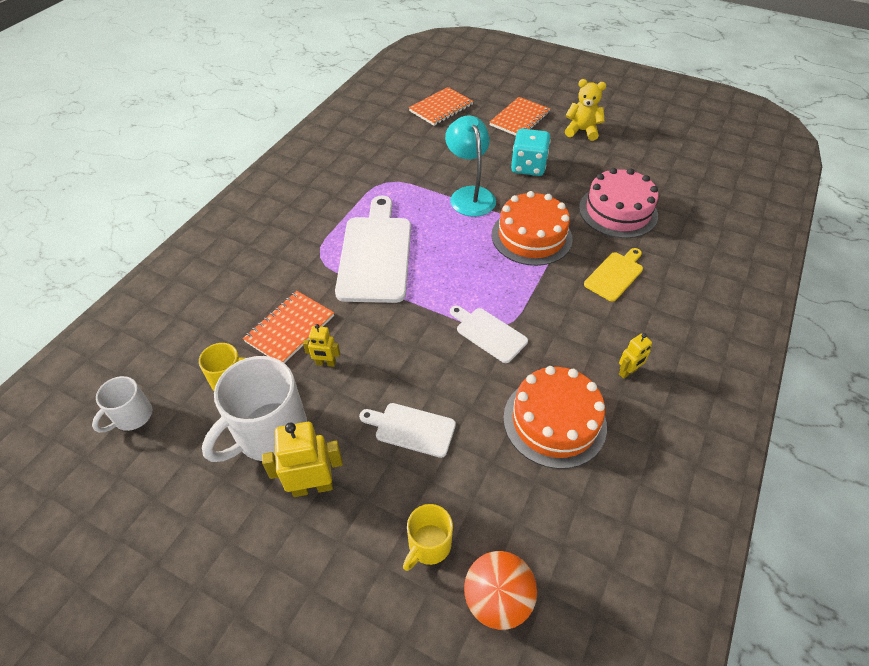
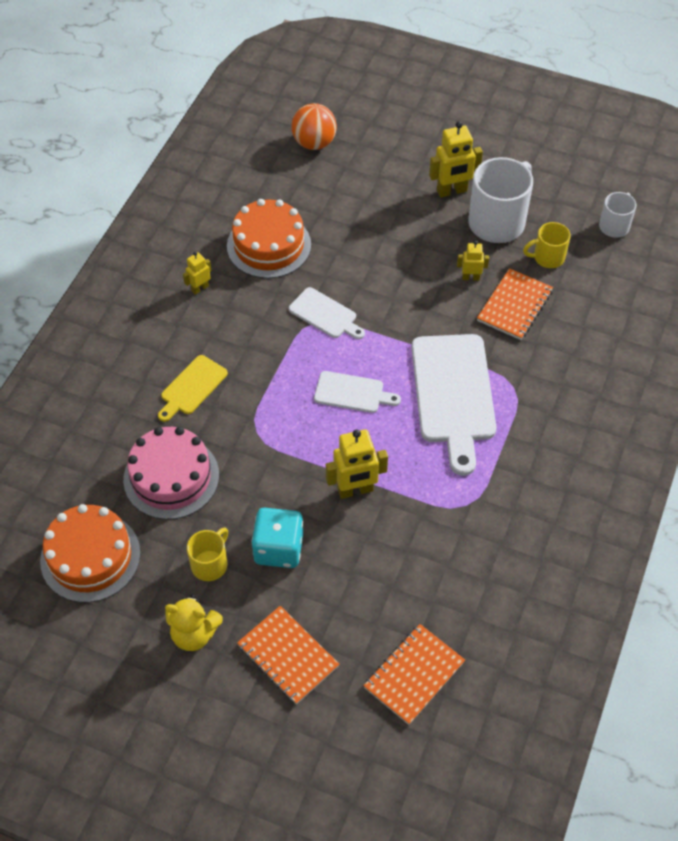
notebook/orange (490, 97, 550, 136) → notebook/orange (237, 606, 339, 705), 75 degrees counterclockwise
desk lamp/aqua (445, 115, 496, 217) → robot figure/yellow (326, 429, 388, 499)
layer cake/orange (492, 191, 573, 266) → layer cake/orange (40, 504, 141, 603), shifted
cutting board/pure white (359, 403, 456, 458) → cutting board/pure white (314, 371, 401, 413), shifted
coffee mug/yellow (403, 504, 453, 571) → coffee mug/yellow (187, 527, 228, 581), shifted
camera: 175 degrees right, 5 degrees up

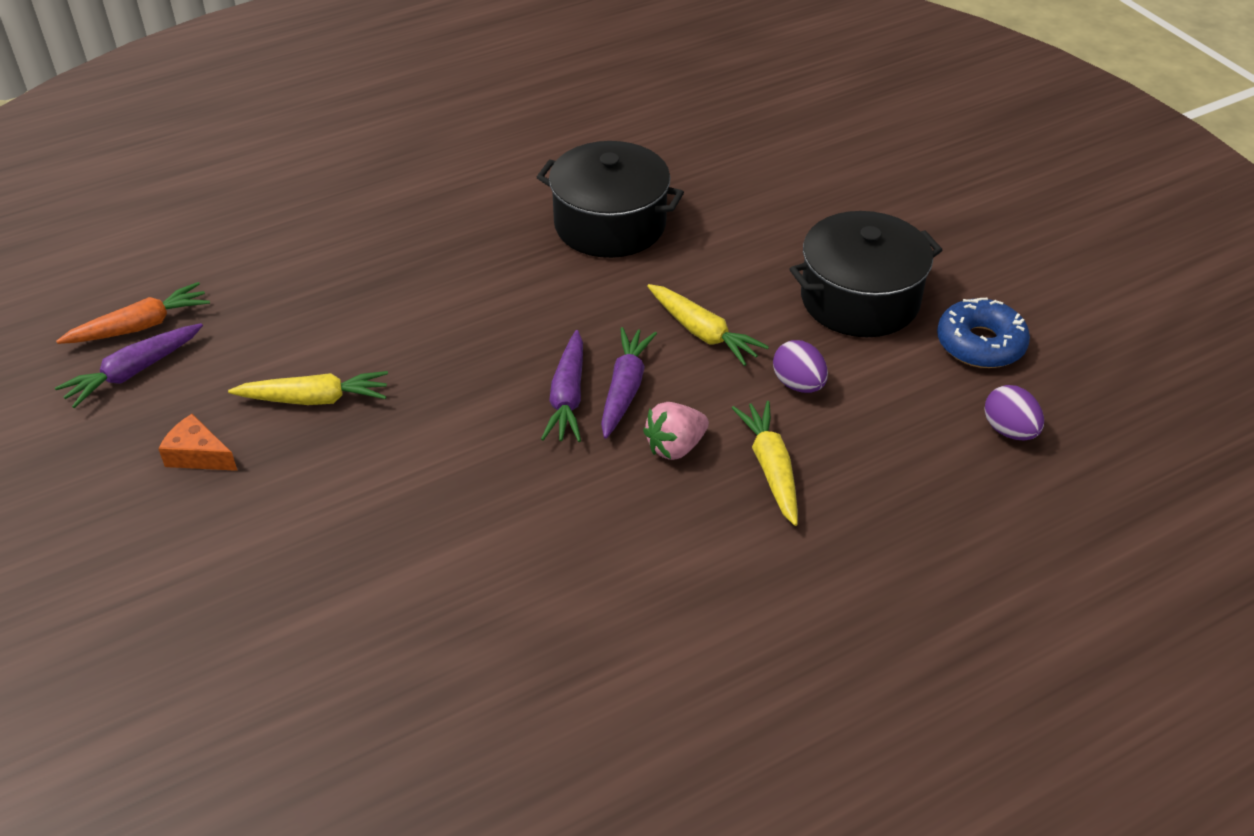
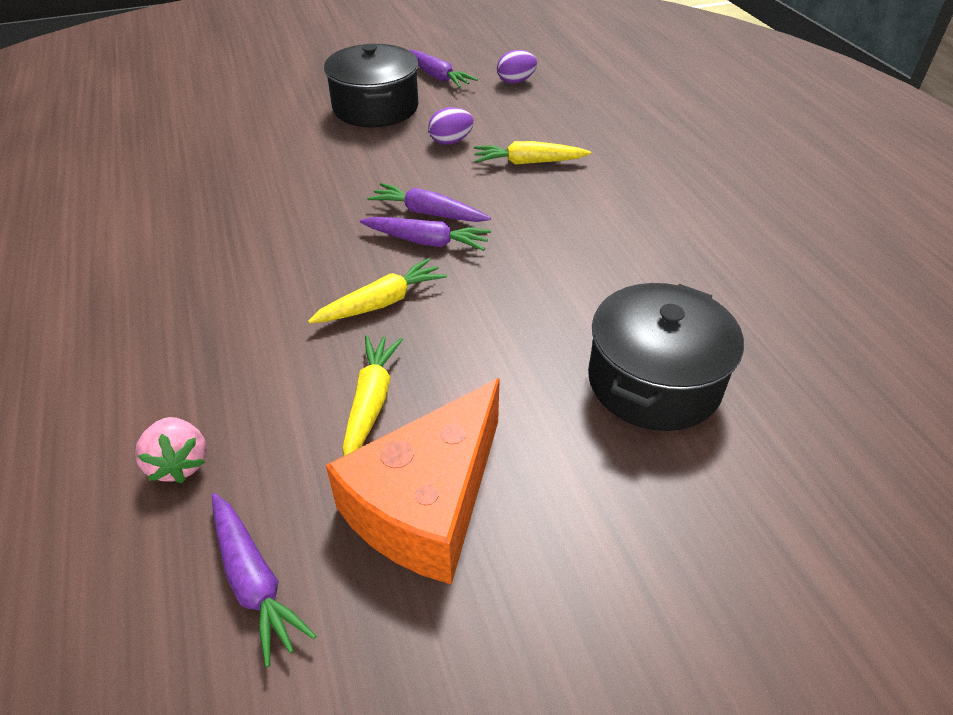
stockpot/jet-black (537, 141, 684, 258) → stockpot/jet-black (588, 283, 744, 431), shifted
carrot/orange (56, 282, 210, 344) → -
carrot/yellow (647, 284, 769, 366) → carrot/yellow (308, 258, 447, 323), shifted
donut/blue (937, 298, 1030, 368) → carrot/violet (409, 50, 478, 88)
toy strawberry/pink (643, 402, 709, 460) → toy strawberry/pink (135, 417, 207, 483), shifted
cheese/orange (158, 414, 238, 471) → cheese/orange (326, 378, 500, 585), x2.34
camera: 80 degrees left, 0 degrees up

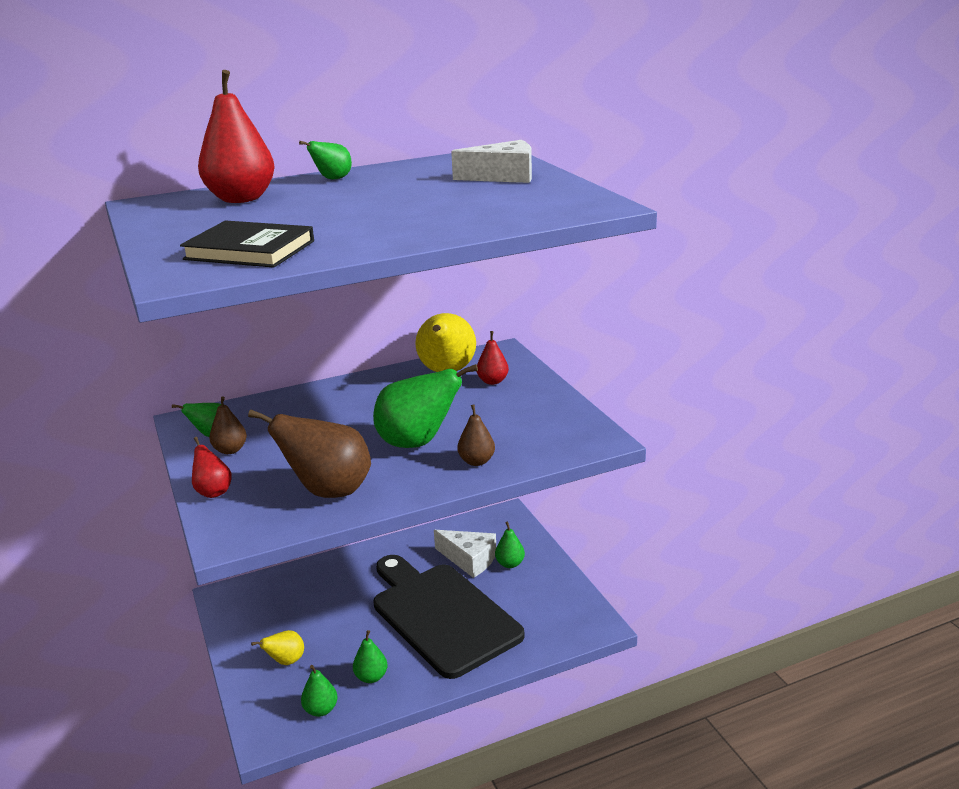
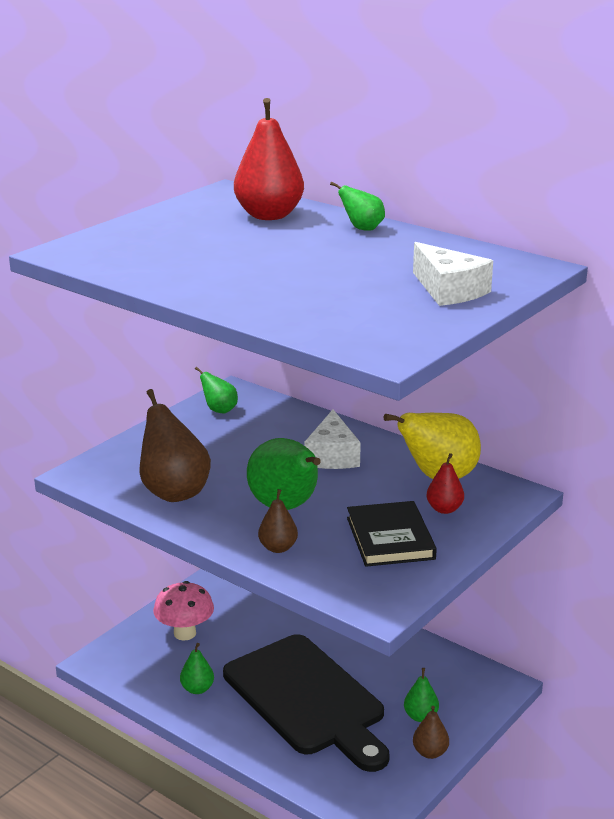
hardcover/jet-black (180, 220, 314, 268) → hardcover/jet-black (347, 501, 437, 567), shifted
toy pear/dark brown (209, 396, 247, 454) → toy pear/dark brown (413, 706, 449, 759), shifted
toy pear/crimson (192, 437, 232, 498) → -
cheese/pure white (434, 530, 496, 578) → cheese/pure white (304, 410, 361, 469), shifted
cutting board/jet-black (373, 555, 525, 679) → cutting board/jet-black (223, 634, 390, 772), 120 degrees clockwise
toy pear/yellow (251, 630, 304, 665) → toadstool/pink (153, 581, 214, 640)
toy pear/leaf-green (301, 665, 338, 717) → -
camera: 60 degrees right, 0 degrees up

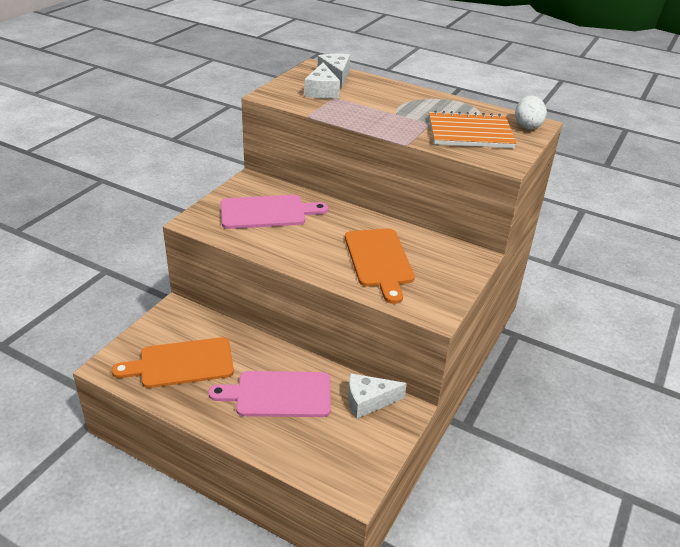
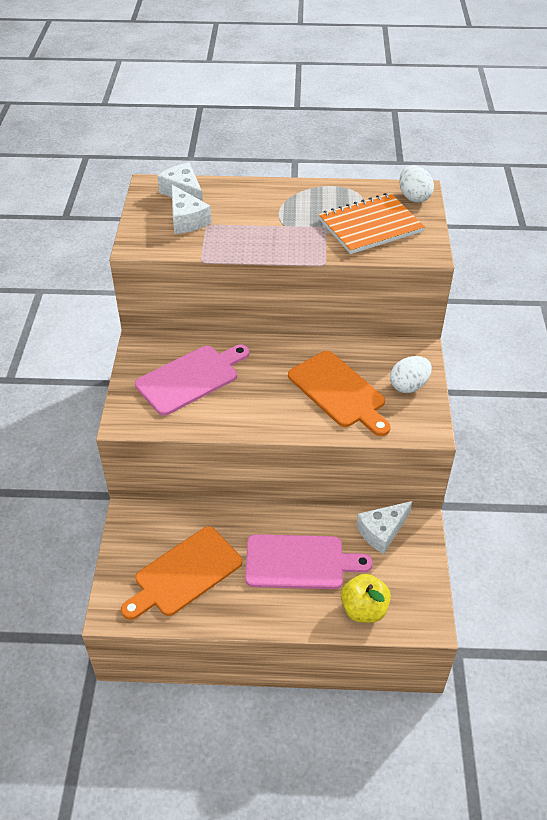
cutting board/pink (208, 371, 331, 417) → cutting board/pink (245, 534, 373, 589), 150 degrees counterclockwise
- → egg shape/pure white (390, 356, 432, 393)
- → toy apple/yellow (341, 574, 391, 623)
camera: 25 degrees left, 10 degrees up

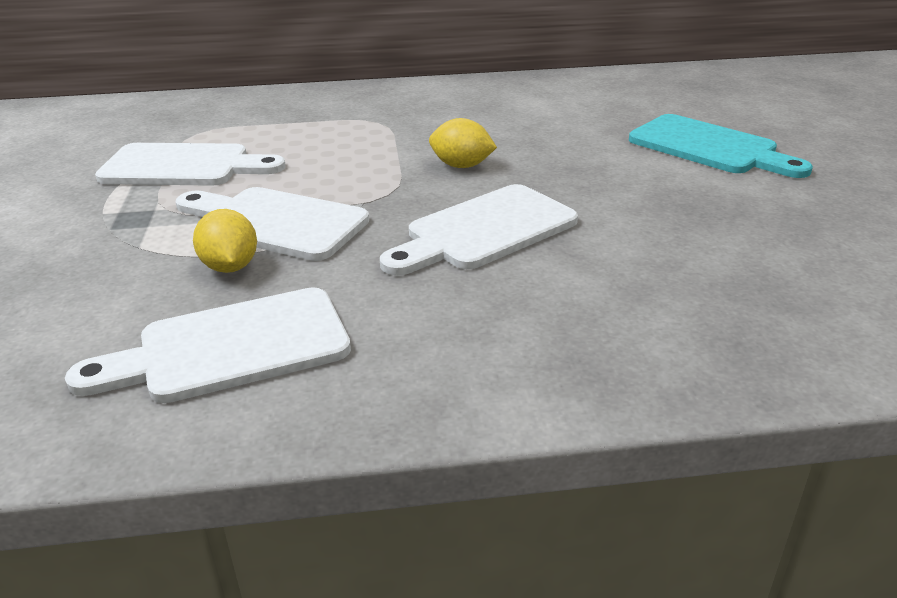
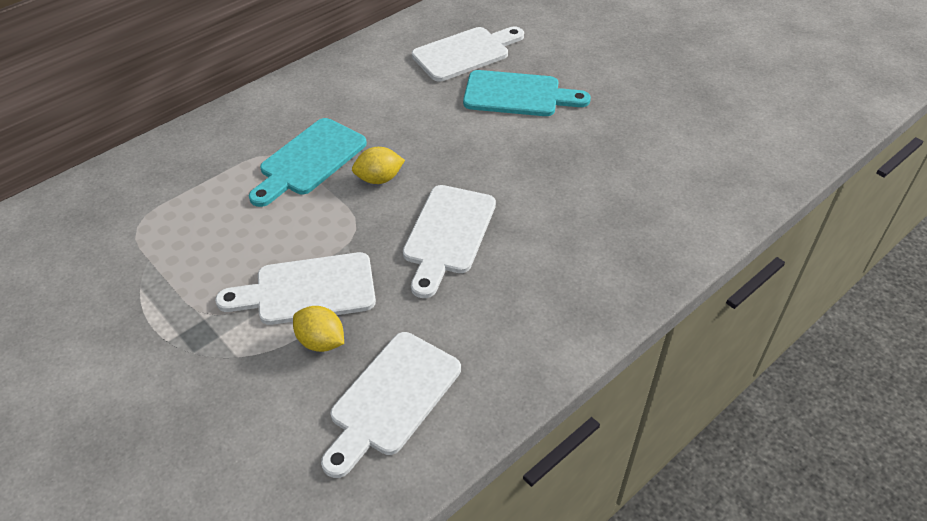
cutting board/pure white (95, 143, 286, 186) → cutting board/pure white (412, 27, 524, 82), shifted
- → cutting board/aqua (249, 118, 367, 207)
camera: 35 degrees left, 15 degrees up

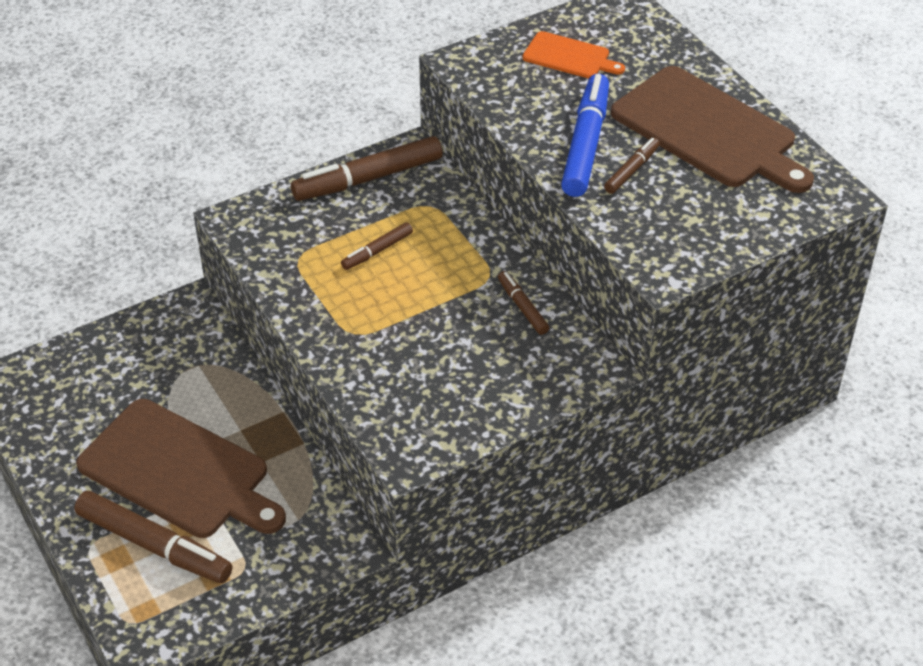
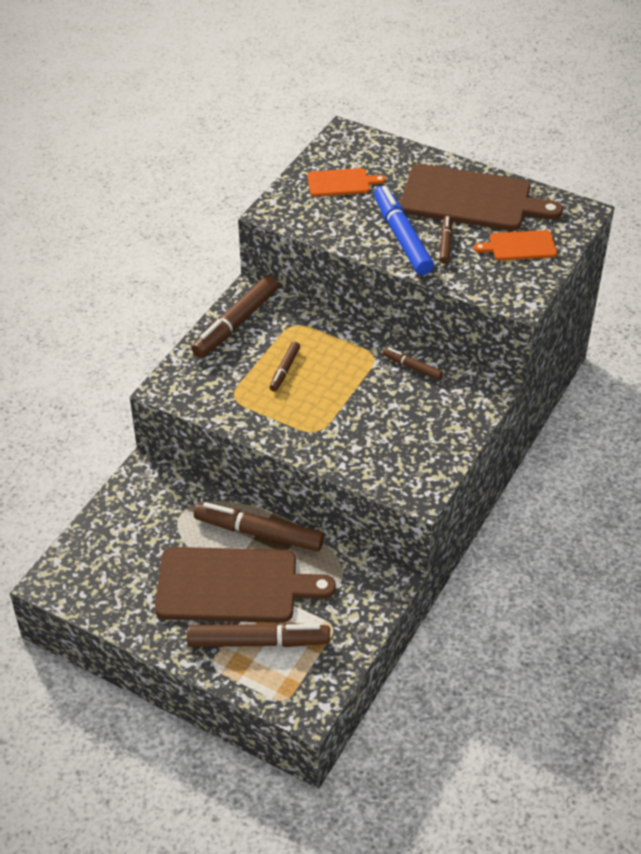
- → cutting board/orange (474, 230, 557, 261)
- → felt pen/dark brown (194, 502, 324, 551)
camera: 30 degrees left, 0 degrees up

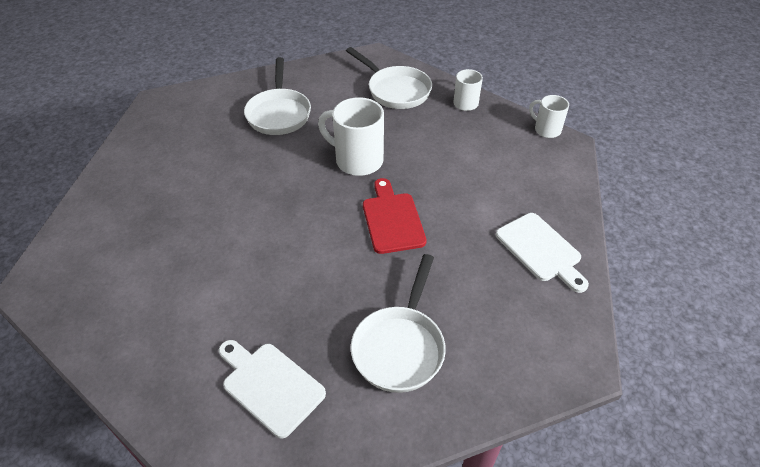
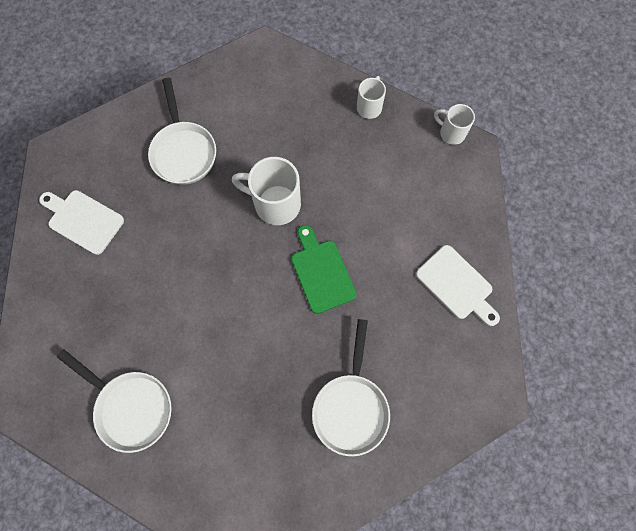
skillet/pure white (346, 47, 432, 109) → skillet/pure white (57, 349, 172, 453), shifted
cutting board/crimson (363, 178, 427, 254) → cutting board/leaf-green (291, 225, 356, 314)
cutting board/pure white (219, 340, 326, 439) → cutting board/pure white (39, 190, 124, 255), shifted
camera: 10 degrees left, 25 degrees up

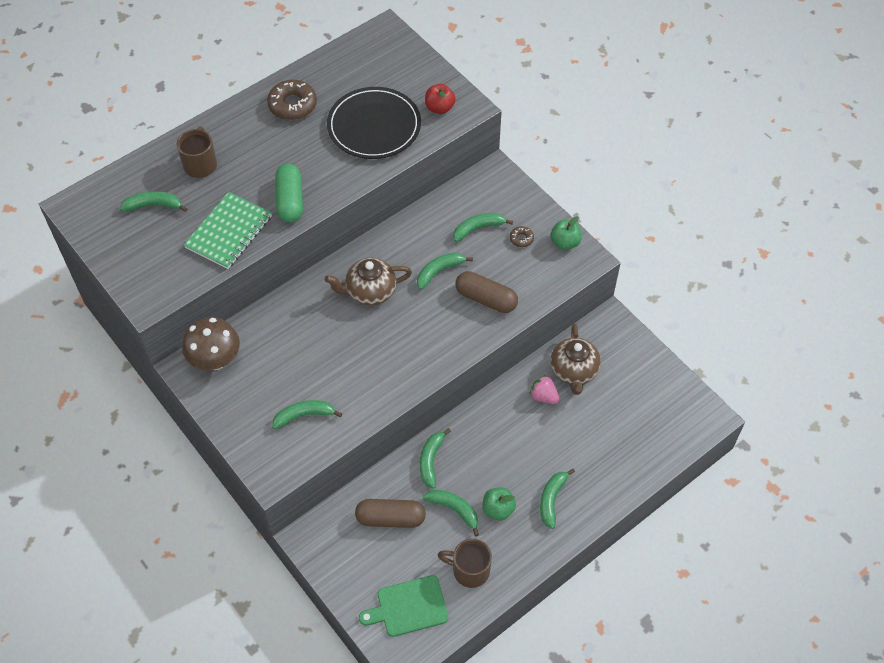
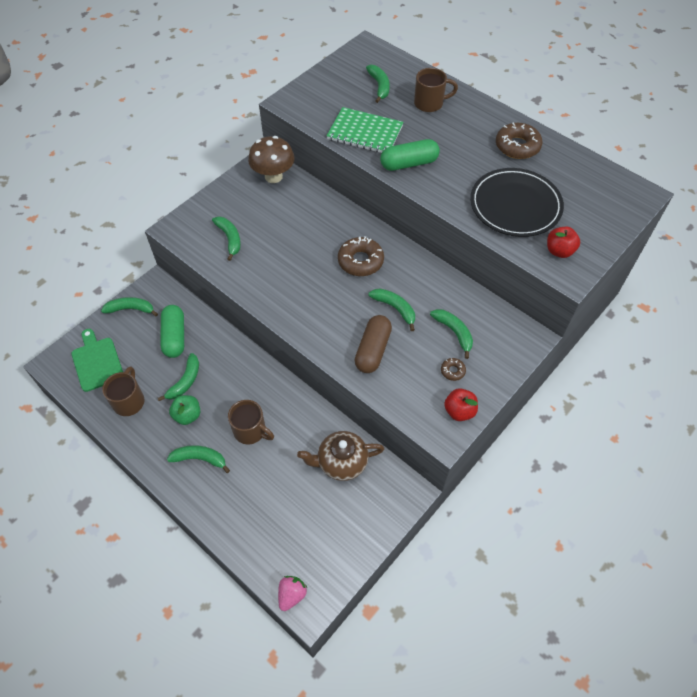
toy apple/leaf-green (550, 216, 582, 250) → toy apple/crimson (444, 388, 478, 421)
tea pot/dark brown (325, 257, 412, 306) → donut/dark brown (338, 236, 384, 276)
toy strawberry/pink (530, 375, 560, 404) → toy strawberry/pink (278, 576, 307, 611), shifted
banana fruit/leaf-green (420, 428, 451, 488) → banana fruit/leaf-green (101, 297, 158, 316), shifted
capsule/dark brown (355, 499, 426, 528) → capsule/leaf-green (160, 305, 184, 358)
- → coffee mug/dark brown (228, 400, 274, 444)
camera: 80 degrees right, 0 degrees up

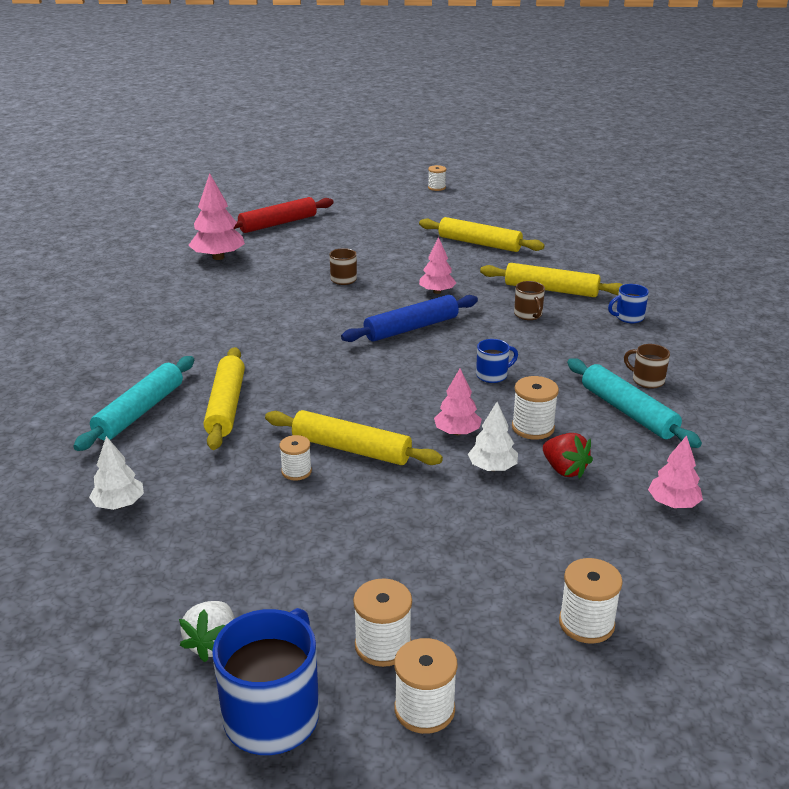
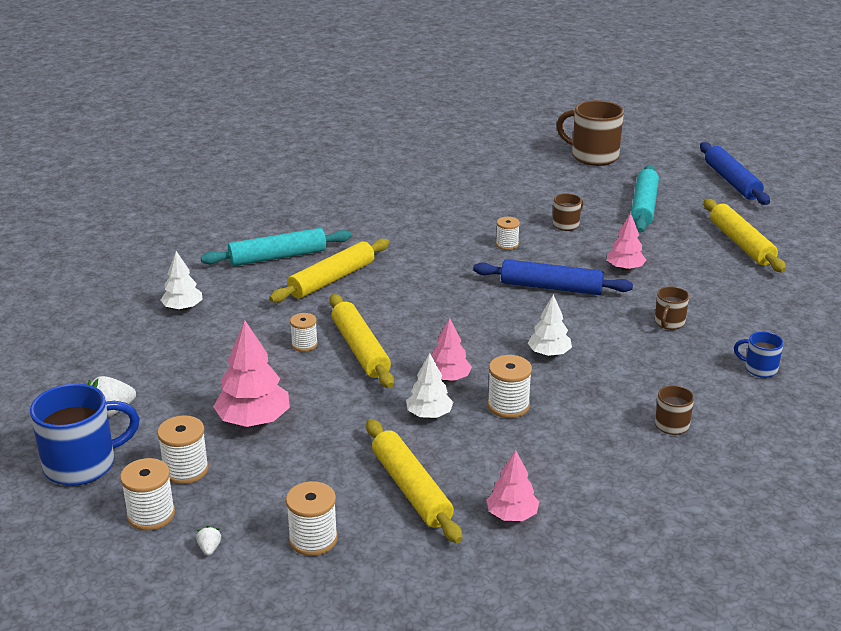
reel of thread/pure white (428, 165, 446, 191) → reel of thread/pure white (496, 217, 520, 250), shifted
tree/pink (188, 174, 245, 260) → tree/pink (213, 320, 290, 427), shifted
pastry roller/crimson (234, 197, 334, 233) → coffee mug/dark brown (556, 100, 624, 166)
pastry roller/yellow (480, 263, 623, 297) → pastry roller/yellow (366, 419, 462, 543), shifted
coffee mug/blue (476, 339, 518, 383) → tree/pure white (528, 294, 572, 356)
pastry roller/aqua (567, 358, 702, 448) → pastry roller/aqua (631, 164, 659, 232), shifted
toy strawberry/crimson (543, 433, 593, 478) → -
- → pastry roller/blue (700, 142, 770, 205)
- → toy strawberry/pure white (196, 526, 221, 556)
camera: 45 degrees right, 0 degrees up

